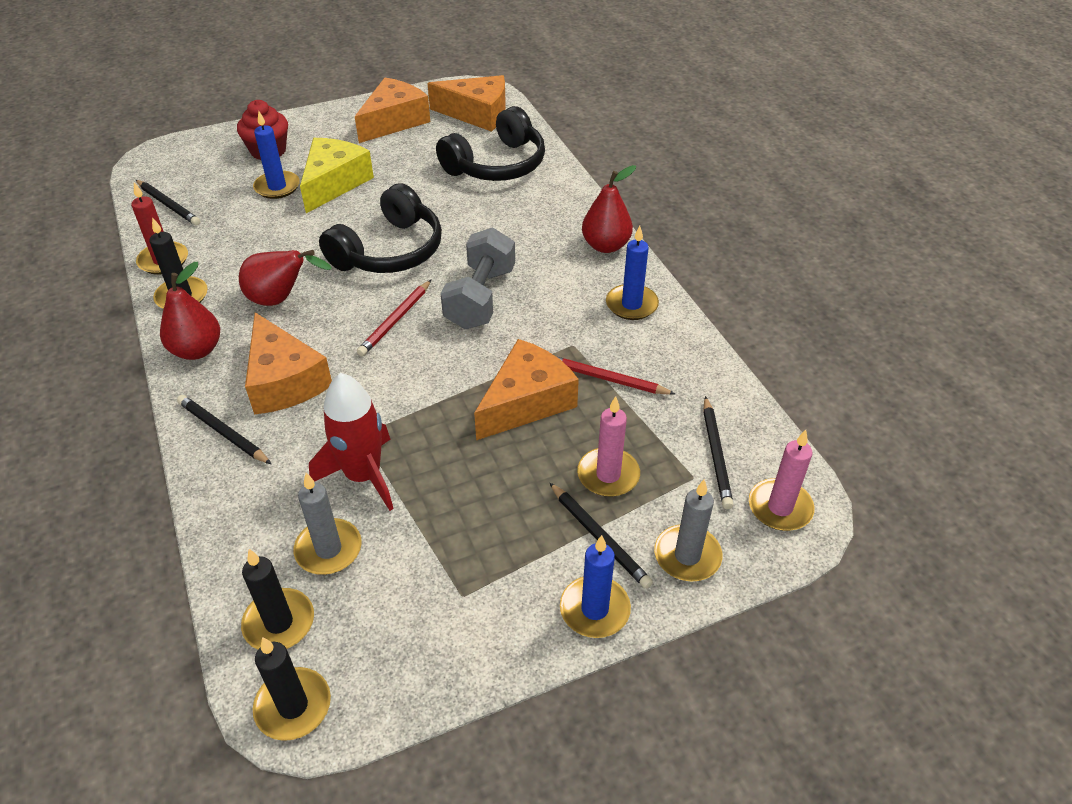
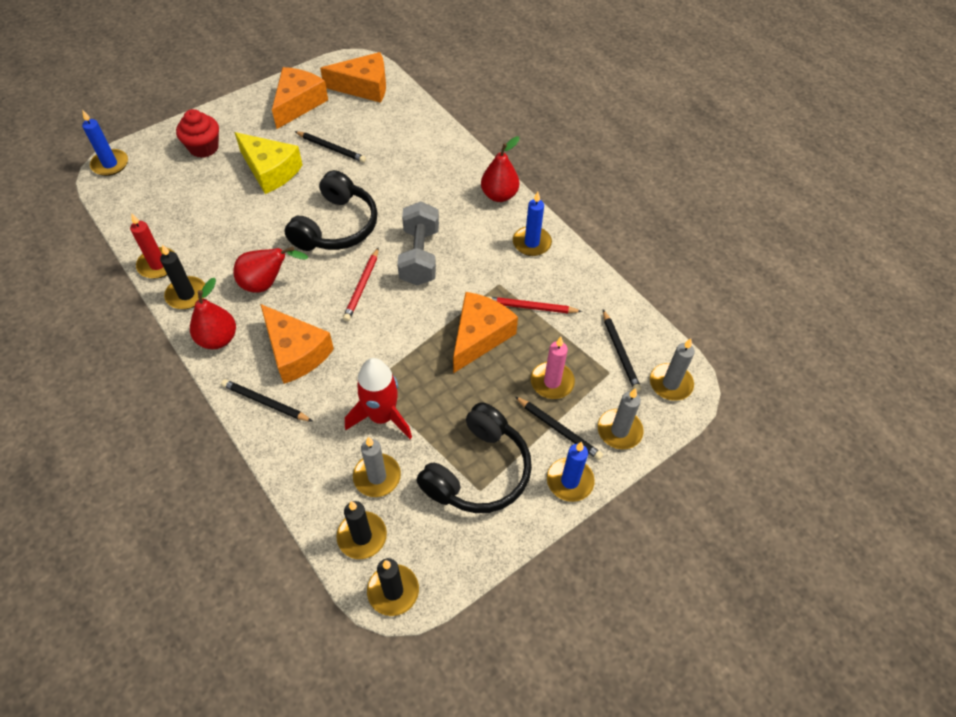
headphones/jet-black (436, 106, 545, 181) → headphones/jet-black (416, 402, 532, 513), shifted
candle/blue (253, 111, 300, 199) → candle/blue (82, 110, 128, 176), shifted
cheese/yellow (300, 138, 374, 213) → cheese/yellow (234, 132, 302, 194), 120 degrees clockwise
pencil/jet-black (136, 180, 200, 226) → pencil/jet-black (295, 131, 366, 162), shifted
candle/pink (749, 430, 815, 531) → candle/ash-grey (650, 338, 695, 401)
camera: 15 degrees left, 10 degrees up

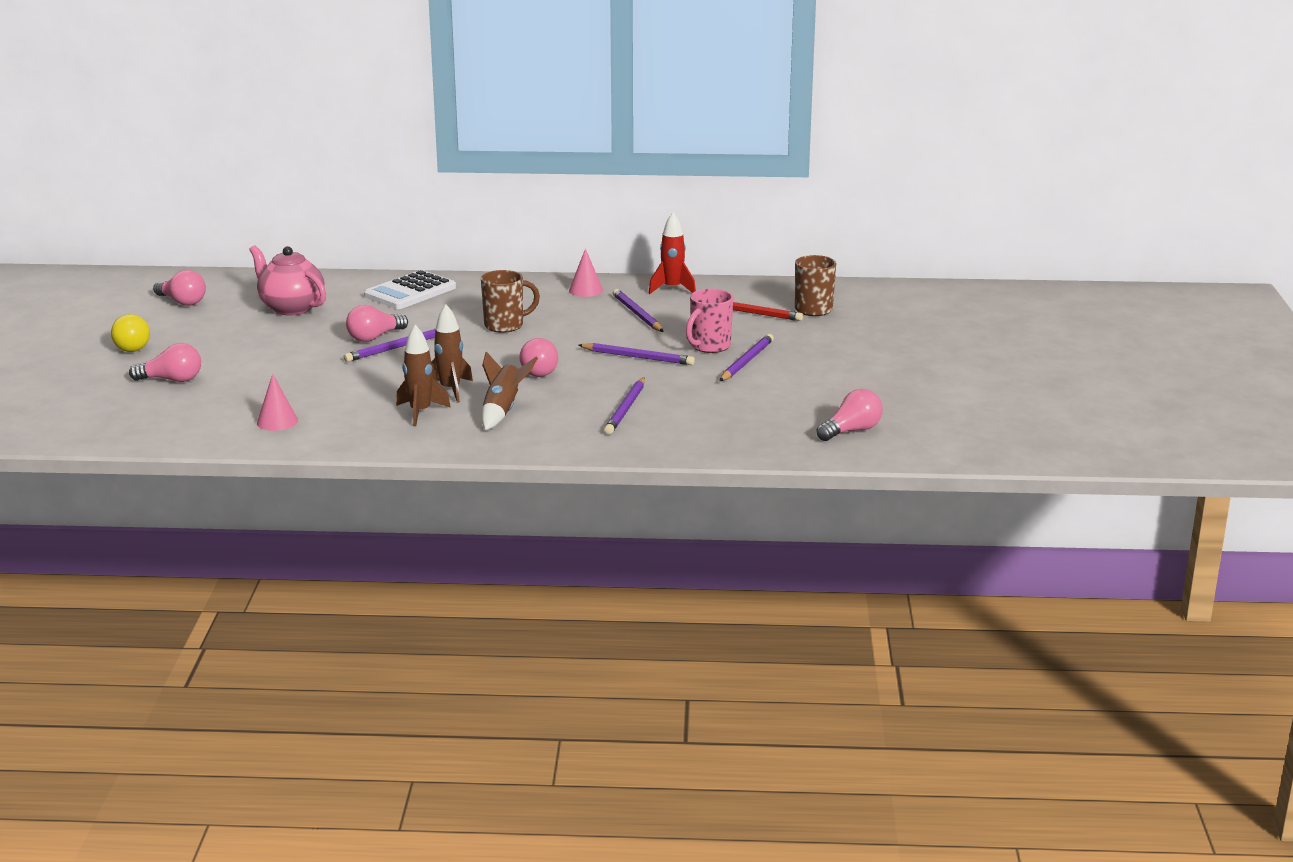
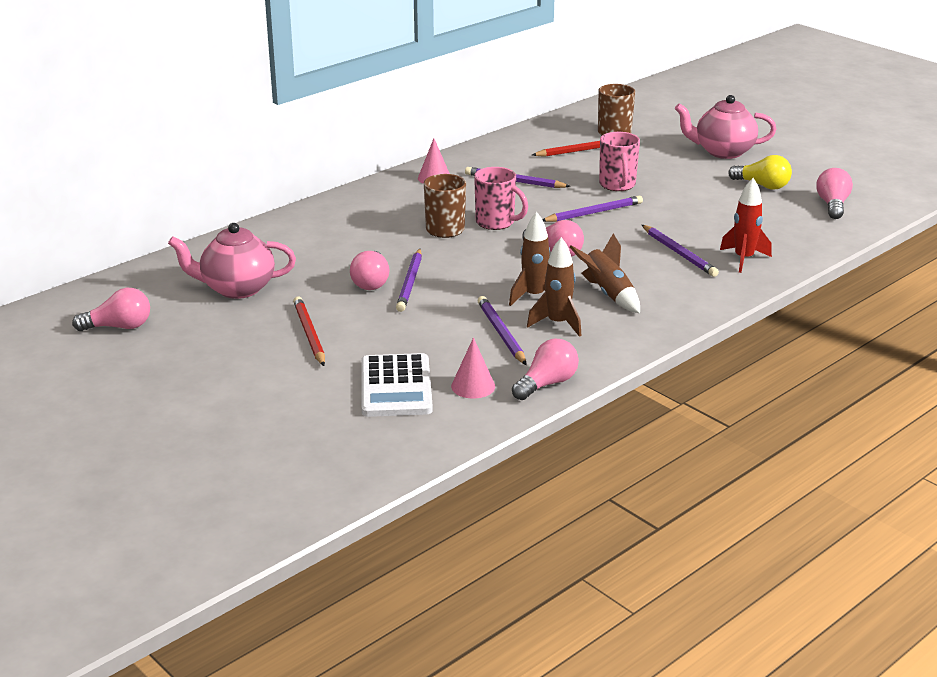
rocket/crimson (648, 212, 696, 294) → rocket/crimson (720, 178, 772, 273), shifted
calculator/pure white (364, 270, 456, 309) → calculator/pure white (361, 353, 433, 417), shifted
bulb/yellow (111, 314, 150, 352) → bulb/yellow (728, 155, 792, 190), shifted
pencil/violet (720, 334, 774, 381) → pencil/violet (478, 296, 526, 365), shifted
bulb/pink (129, 343, 201, 382) → bulb/pink (512, 339, 579, 400), shifted
- → tea pot/pink (675, 95, 777, 159)
- → coffee mug/pink (474, 167, 528, 230)
- → pencil/crimson (293, 296, 325, 366)
camera: 45 degrees left, 5 degrees up

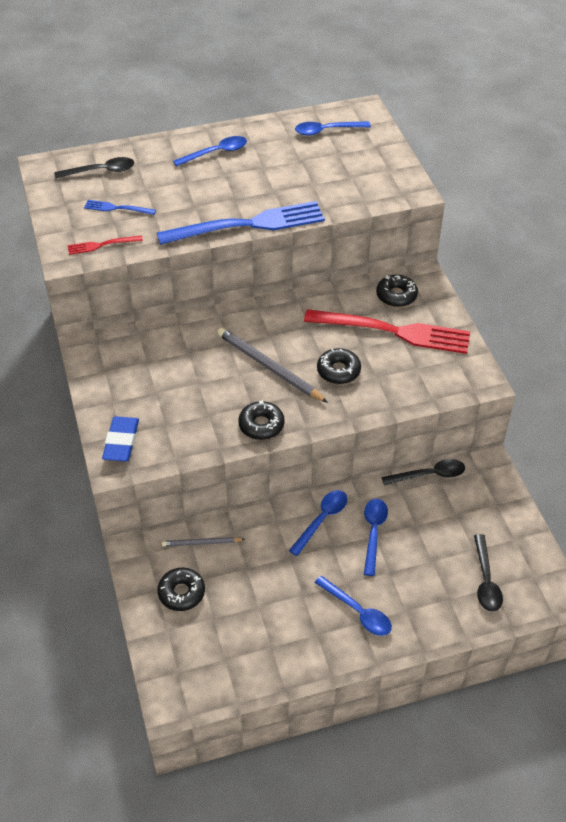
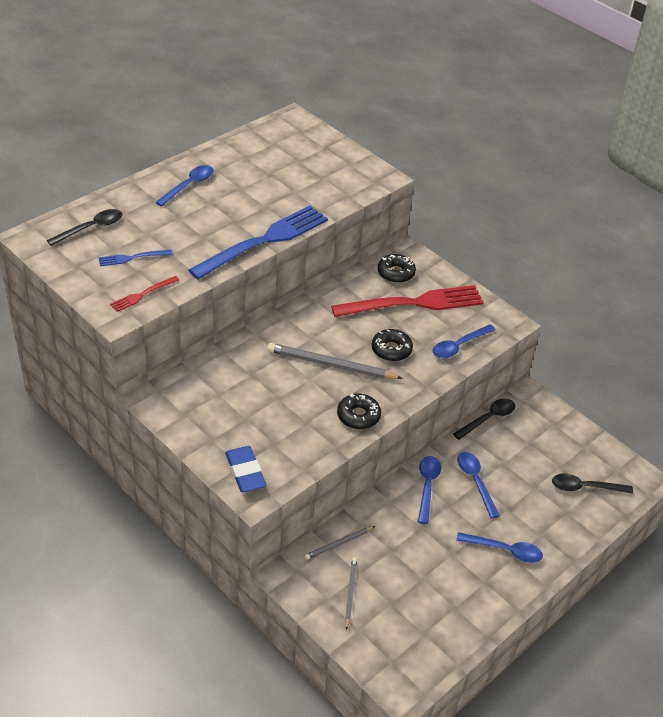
spoon/blue (295, 121, 371, 136) → spoon/blue (433, 324, 496, 358), shifted
spoon/jet-black (474, 534, 503, 612) → spoon/jet-black (552, 474, 633, 494), 120 degrees clockwise
donut/jet-black (157, 567, 205, 611) → pencil/ash-grey (345, 557, 357, 630)
camera: 30 degrees left, 5 degrees down

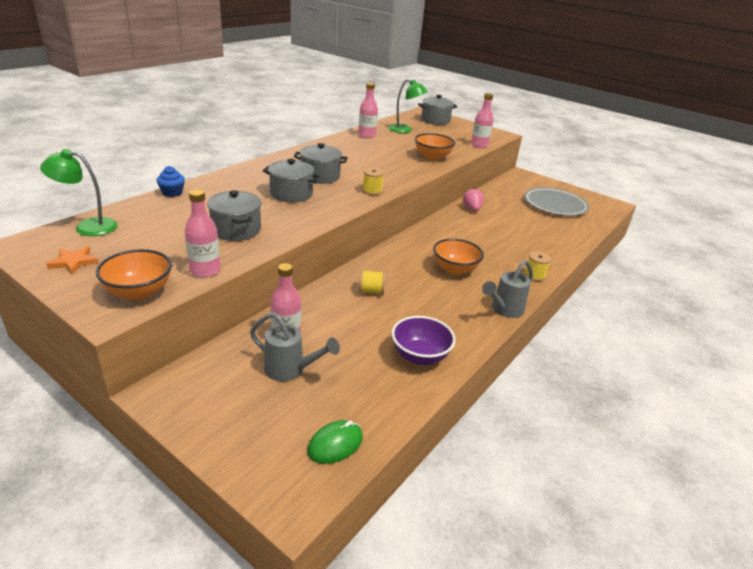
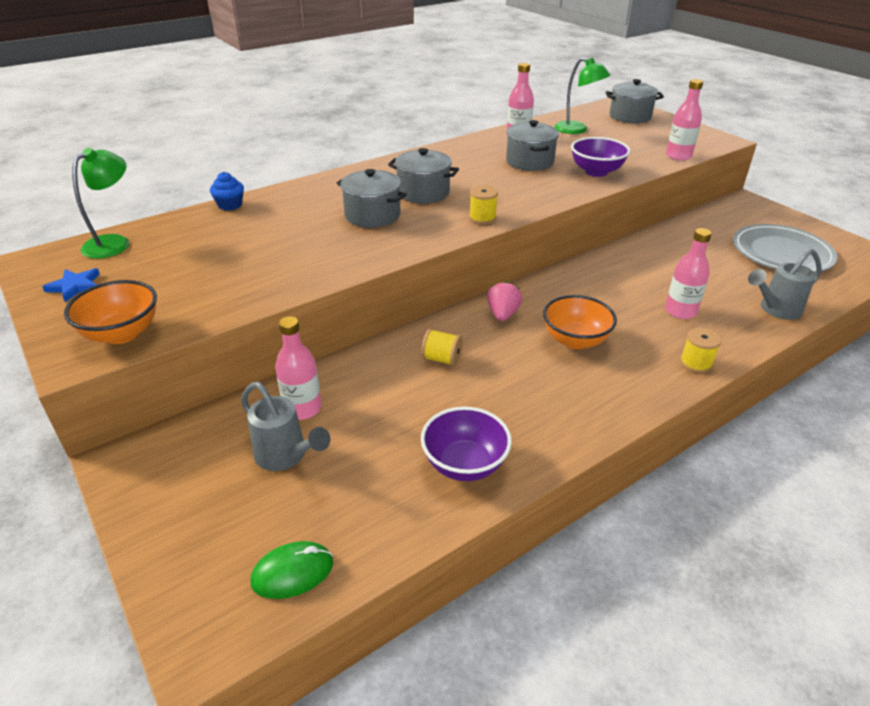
deep dish/orange (415, 133, 455, 161) → deep dish/violet (571, 137, 630, 177)
desk lamp/leaf-green (40, 149, 118, 236) → desk lamp/leaf-green (72, 148, 129, 259), 105 degrees clockwise
toy strawberry/pink (463, 188, 484, 211) → toy strawberry/pink (487, 281, 522, 321), shifted
drink bottle/pink (185, 189, 221, 277) → drink bottle/pink (665, 228, 712, 319), shifted
stockpot/ash-grey (207, 190, 262, 241) → stockpot/ash-grey (506, 120, 559, 171), shifted
star shape/orange (46, 246, 98, 275) → star shape/blue (42, 268, 100, 302)
watering pot/ash-grey (482, 260, 533, 318) → watering pot/ash-grey (748, 249, 822, 320), shifted
camera: 20 degrees right, 5 degrees up

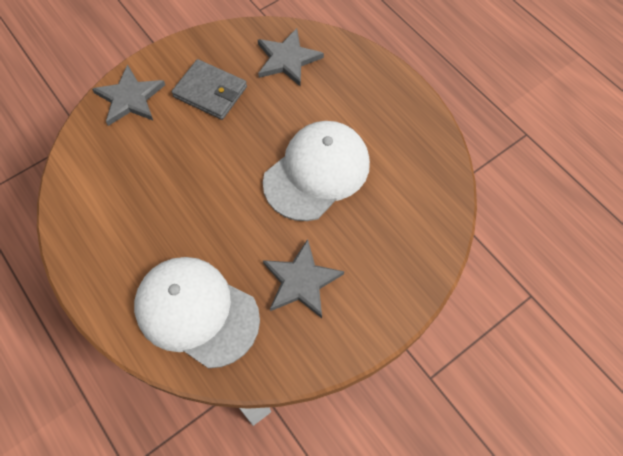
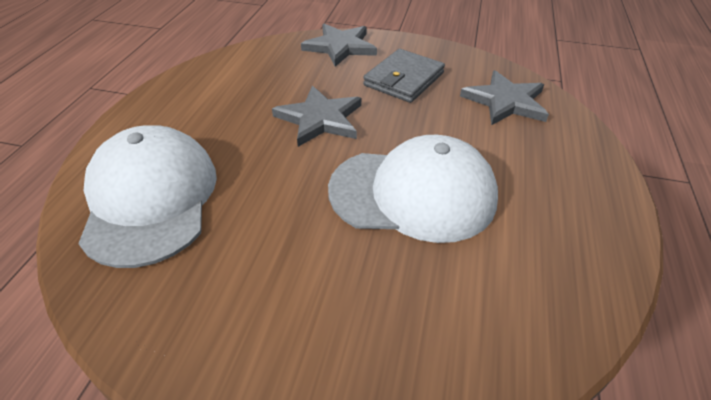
wallet/ash-grey (172, 59, 247, 120) → wallet/ash-grey (363, 49, 445, 103), 45 degrees clockwise
star shape/ash-grey (263, 239, 344, 318) → star shape/ash-grey (272, 86, 361, 147), shifted
camera: 50 degrees right, 20 degrees down

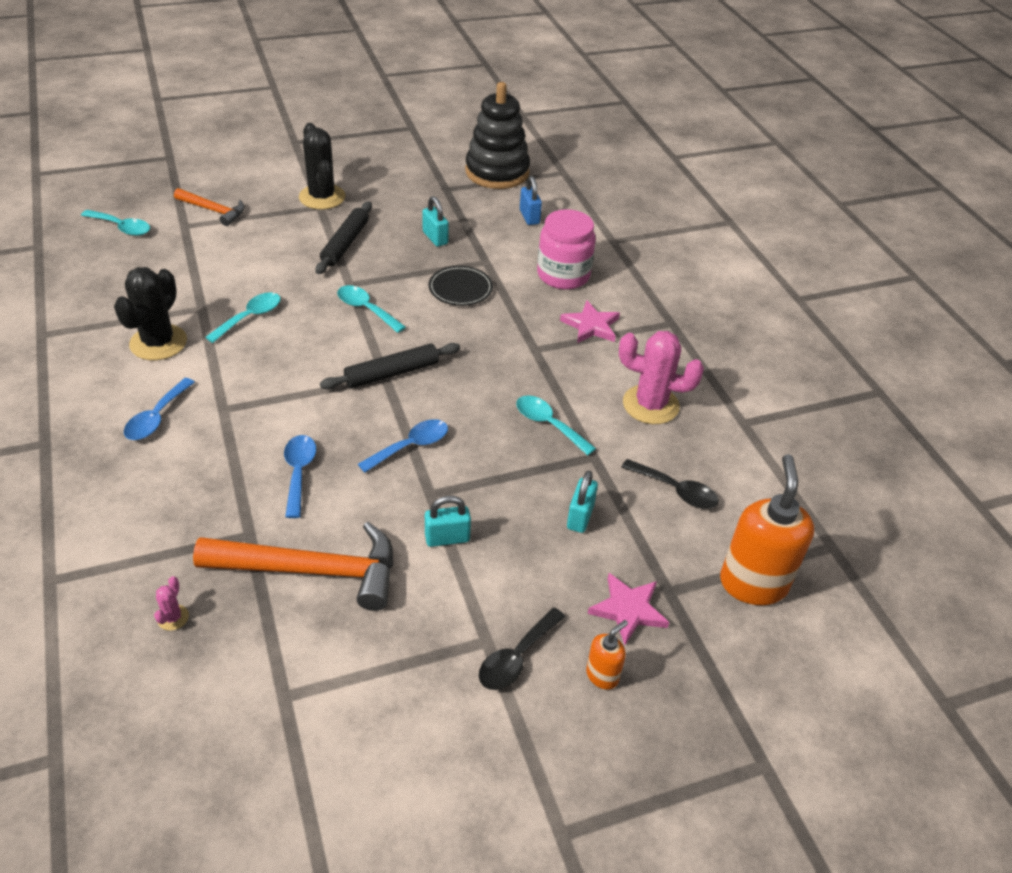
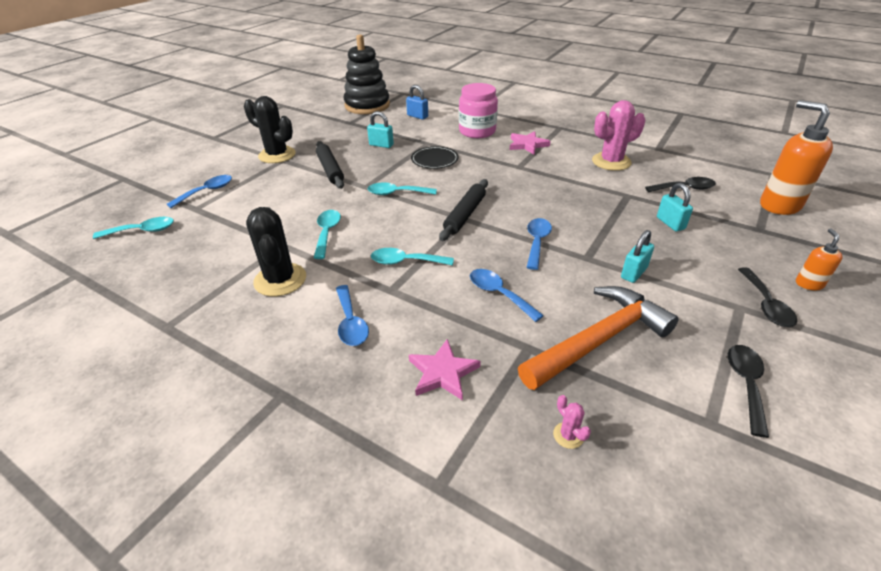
carpenter's hammer/orange (174, 188, 245, 226) → spoon/blue (167, 175, 232, 208)
spoon/aqua (516, 395, 596, 456) → spoon/aqua (371, 248, 454, 266), shifted
star shape/pink (588, 573, 669, 645) → star shape/pink (409, 339, 481, 401), shifted
- → spoon/jet-black (728, 345, 769, 438)
camera: 35 degrees left, 5 degrees down

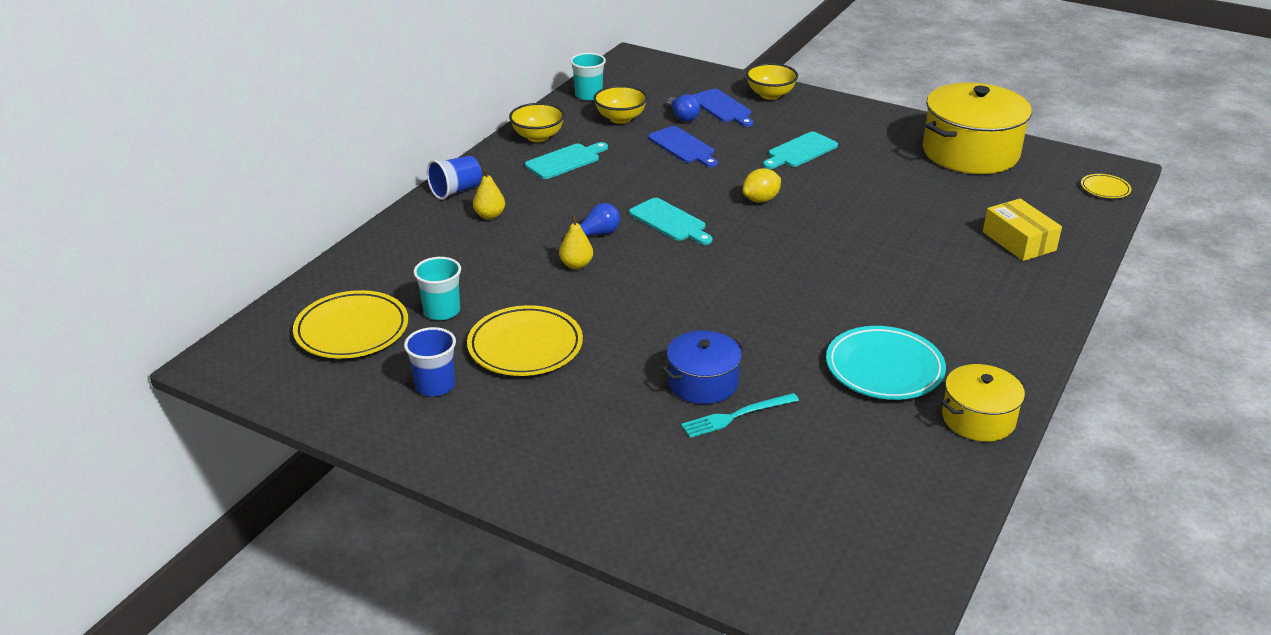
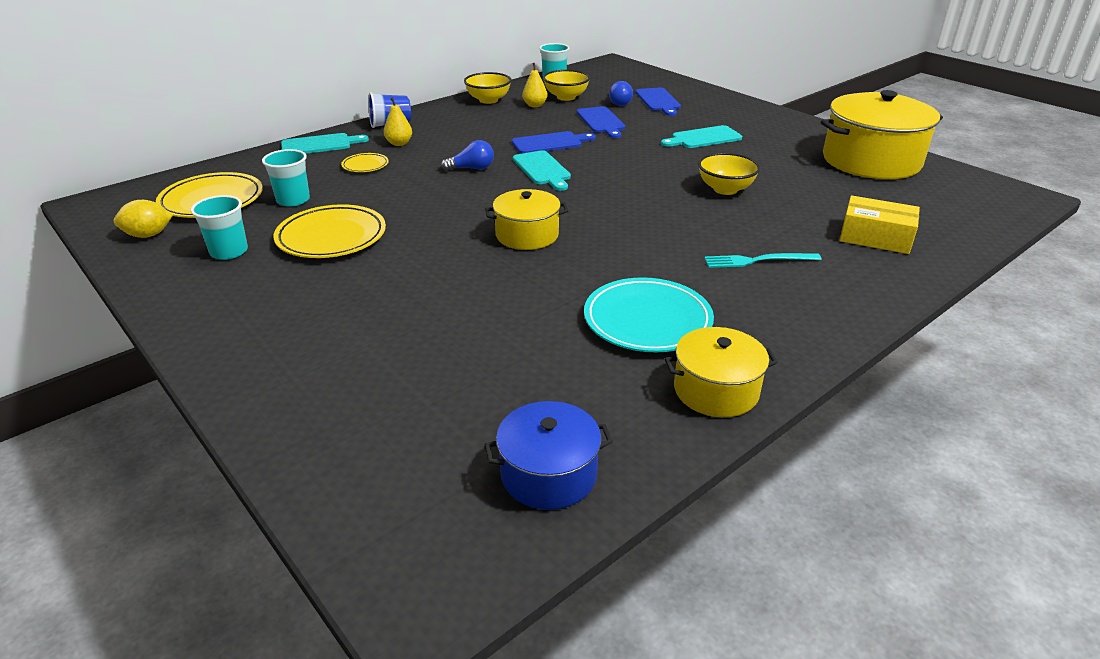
deep dish/yellow (746, 63, 798, 100) → deep dish/yellow (698, 153, 760, 195), shifted
cutting board/aqua (525, 142, 608, 179) → cutting board/aqua (281, 133, 369, 154), shifted
lemon/yellow (743, 168, 781, 203) → lemon/yellow (114, 200, 173, 238), shifted
flat dish/yellow (1081, 174, 1132, 198) → flat dish/yellow (341, 153, 389, 172), shifted
package/yellow (983, 199, 1062, 261) → package/yellow (840, 195, 920, 254), 60 degrees counterclockwise
toy pear/yellow (559, 215, 593, 269) → toy pear/yellow (522, 63, 548, 107), shifted
beaker/blue (404, 327, 456, 396) → beaker/aqua (191, 195, 248, 260)
stockpot/blue (662, 330, 745, 404) → stockpot/blue (484, 401, 613, 510), shifted
fork/aqua (681, 393, 799, 438) → fork/aqua (704, 253, 822, 268), shifted
- → cutting board/blue (512, 131, 596, 154)
- → stockpot/yellow (485, 189, 568, 250)
camera: 20 degrees right, 0 degrees up

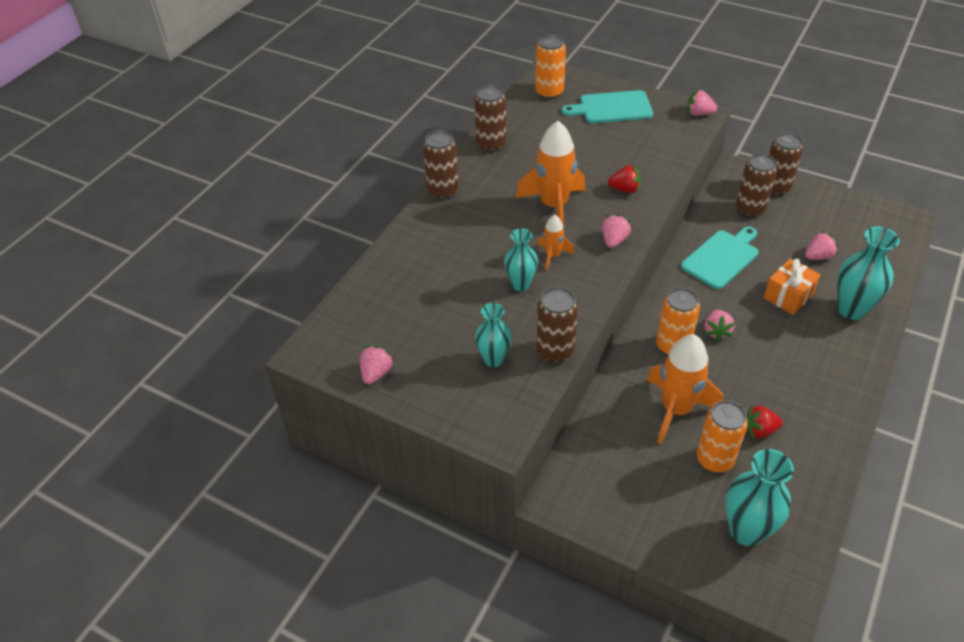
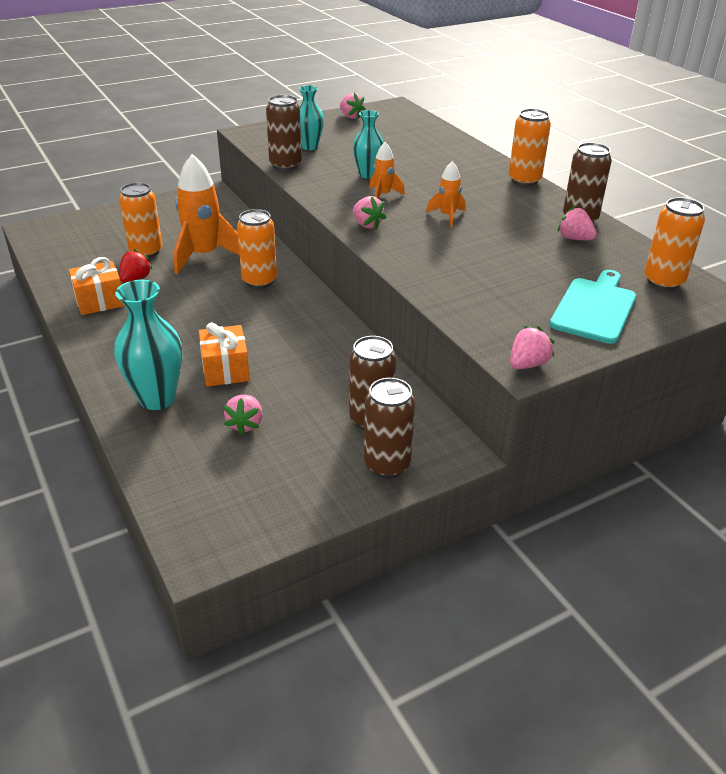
rocket/orange (516, 121, 586, 229) → rocket/orange (426, 161, 465, 227), x0.51
can/dark brown (423, 130, 459, 200) → can/orange (509, 109, 551, 186)
toy strawberry/crimson (608, 165, 641, 193) → -
cutting board/aqua (681, 227, 759, 289) → -
toy strawberry/pink (705, 310, 735, 341) → toy strawberry/pink (558, 206, 597, 240), shifted
vase/aqua (725, 449, 794, 546) → -
- → present/orange (69, 257, 125, 315)
camera: 120 degrees right, 10 degrees down

